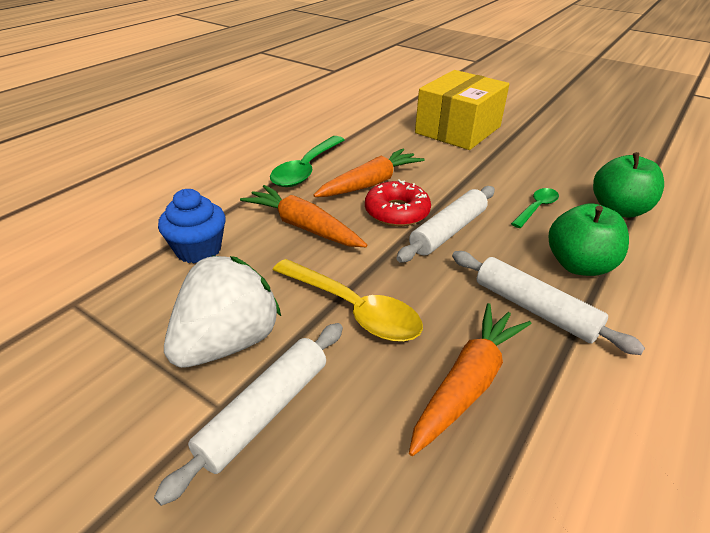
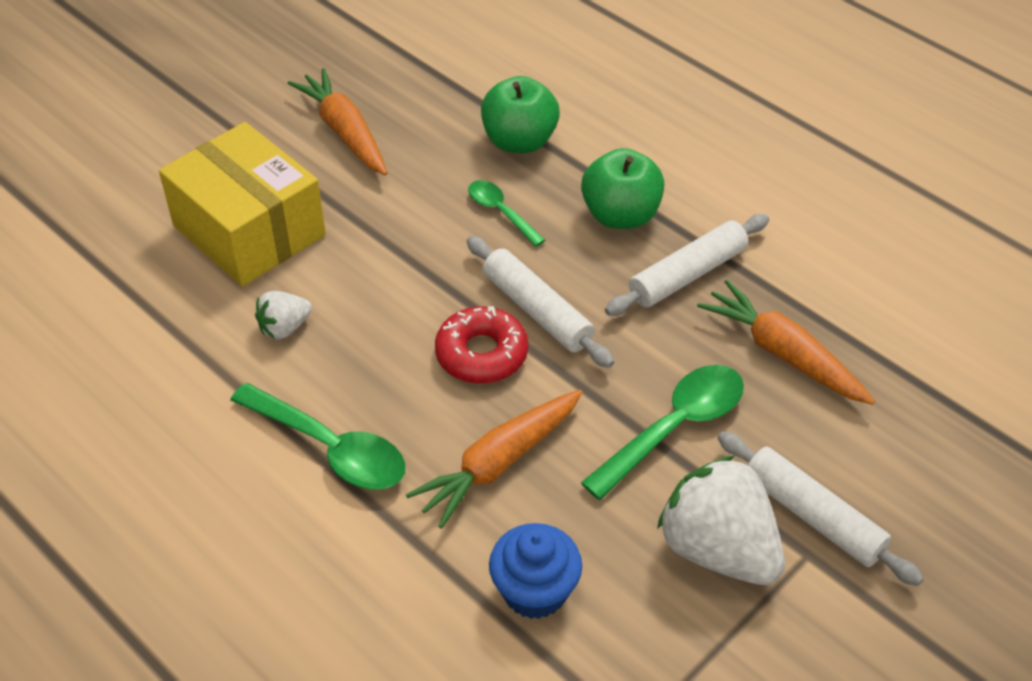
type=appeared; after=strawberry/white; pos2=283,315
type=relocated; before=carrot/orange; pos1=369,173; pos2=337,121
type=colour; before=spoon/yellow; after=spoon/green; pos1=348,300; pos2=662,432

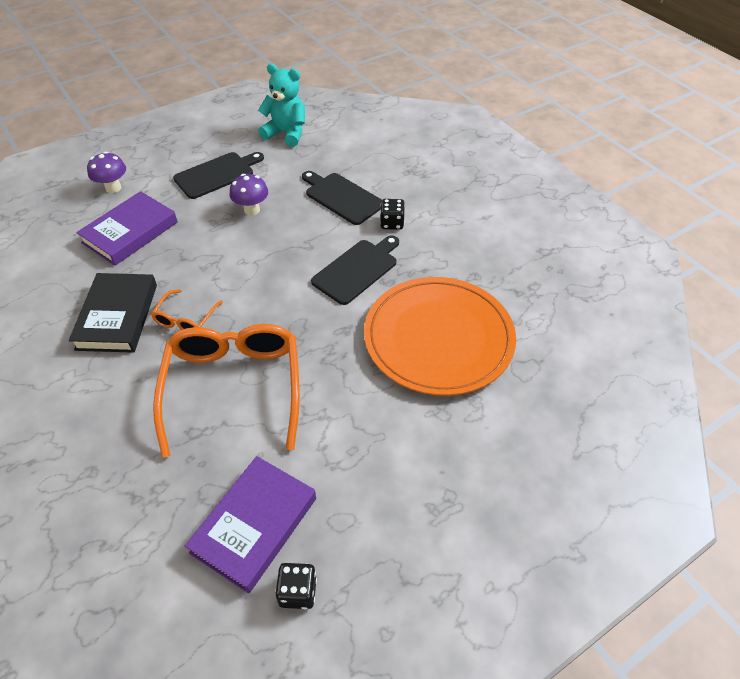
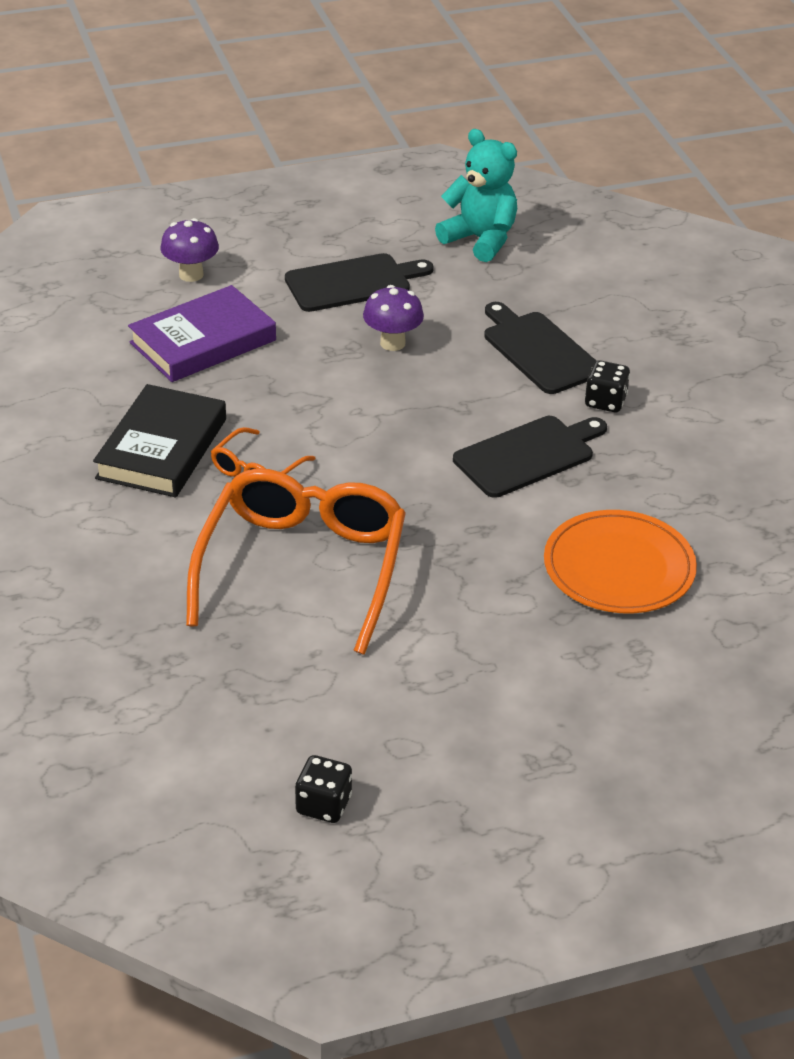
type=missing; before=book/purple; pos1=250,524
type=size; before=plate/orange; pos1=440,336; pos2=620,561; scale=0.66

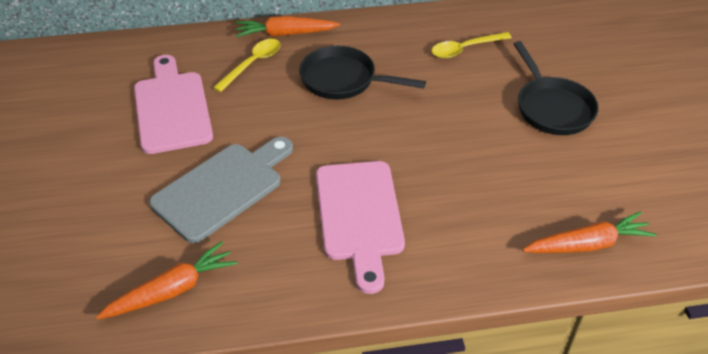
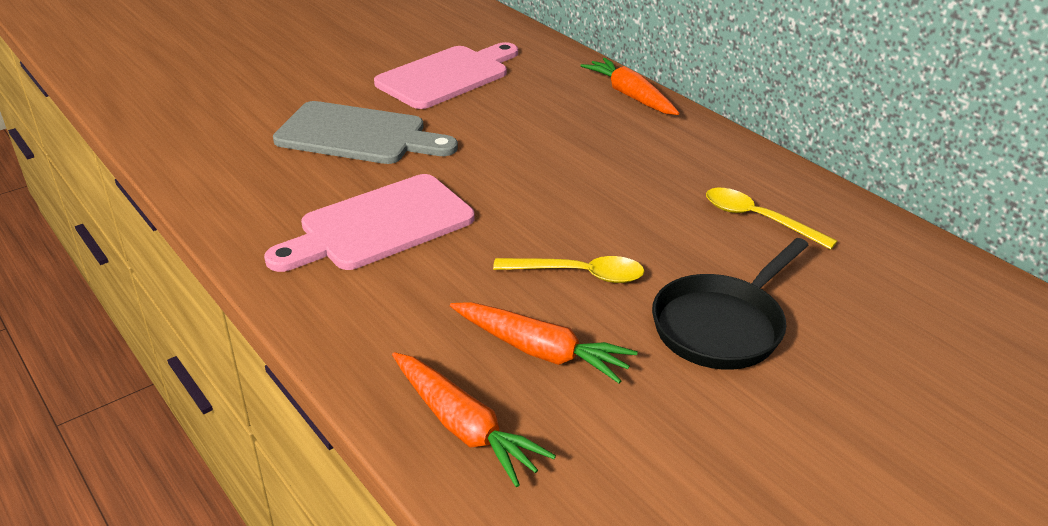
type=missing; before=pan/black; pos1=362,72
type=relocated; before=carrot/orange; pos1=166,280; pos2=544,343
type=relocated; before=spoon/yellow; pos1=246,65; pos2=568,269

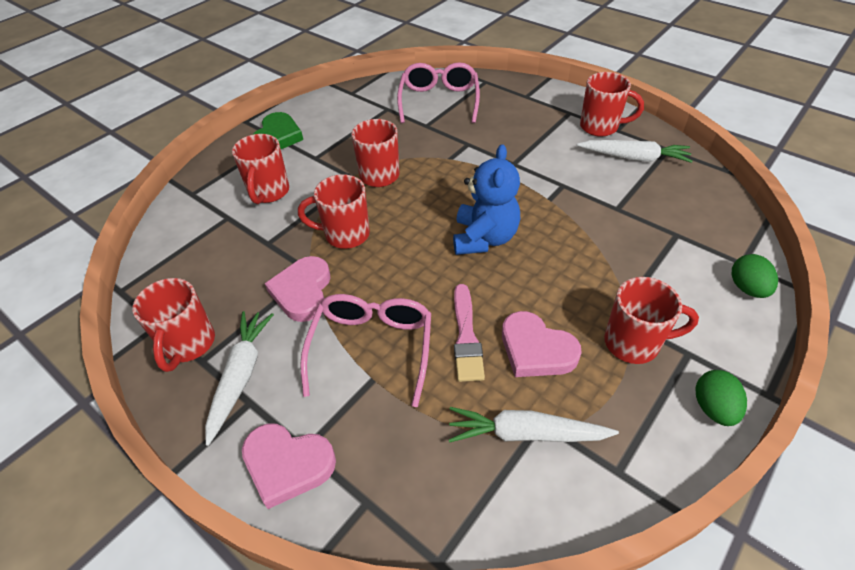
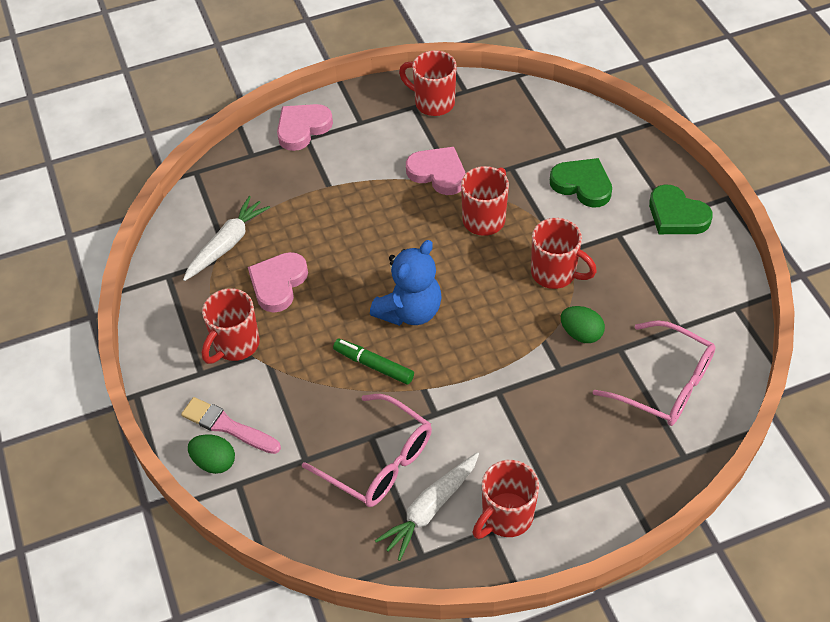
type=missing; before=carrot/white; pos1=239,378
type=appeared; after=marker/green; pos2=373,362
type=relocated; before=glasses/pink; pos1=365,350; pos2=367,450
type=relocated; before=brush/pink; pos1=469,333; pos2=231,425
type=relocated; before=egg/green; pos1=721,398; pos2=583,324
type=exchanged; before=mug/red; after=heart/green; pos1=260,169; pos2=581,183
type=spun; before=teddy bear/blue; pos1=486,199; pos2=406,283; turn=-90
type=spun; before=heart/pink; pos1=542,344; pos2=278,282; turn=-45

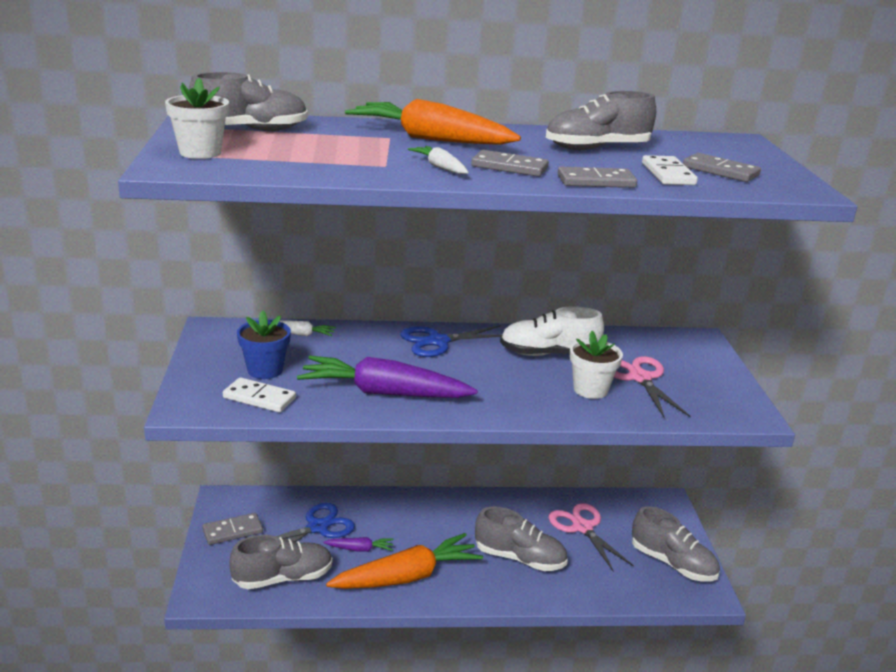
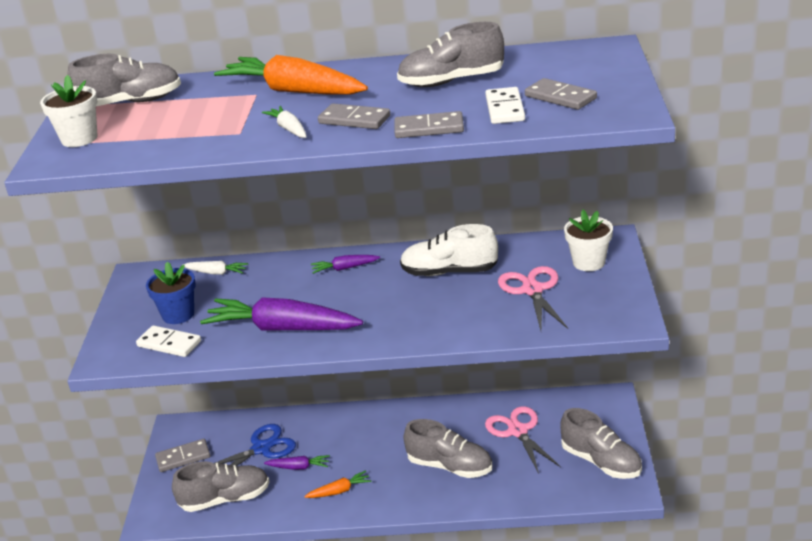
type=relocated; before=flower pot/white; pos1=596,365; pos2=588,240
type=exchanged; before=scissors/blue; after=carrot/purple; pos1=451,341; pos2=345,264
type=size; before=carrot/orange; pos1=404,561; pos2=337,484; scale=0.45

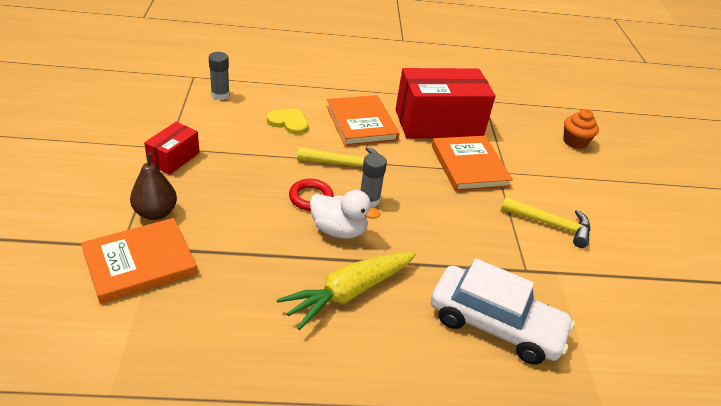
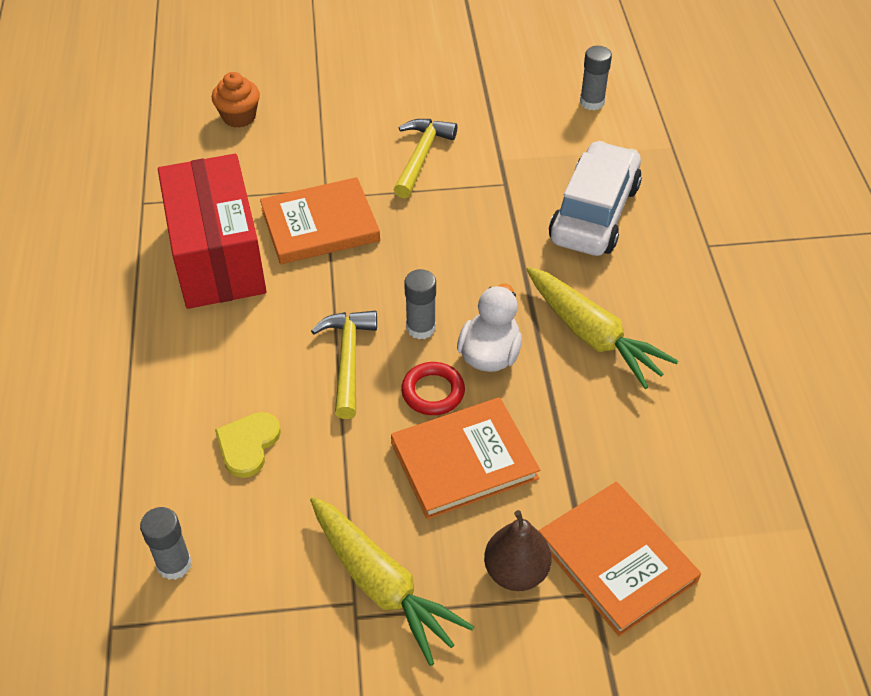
type=appeared; after=glue stick/grey; pos2=596,78
type=relocated; before=book/orange; pos1=363,120; pos2=465,458
type=exchanged; before=box/red; after=carrot/yellow; pos1=172,148; pos2=392,581

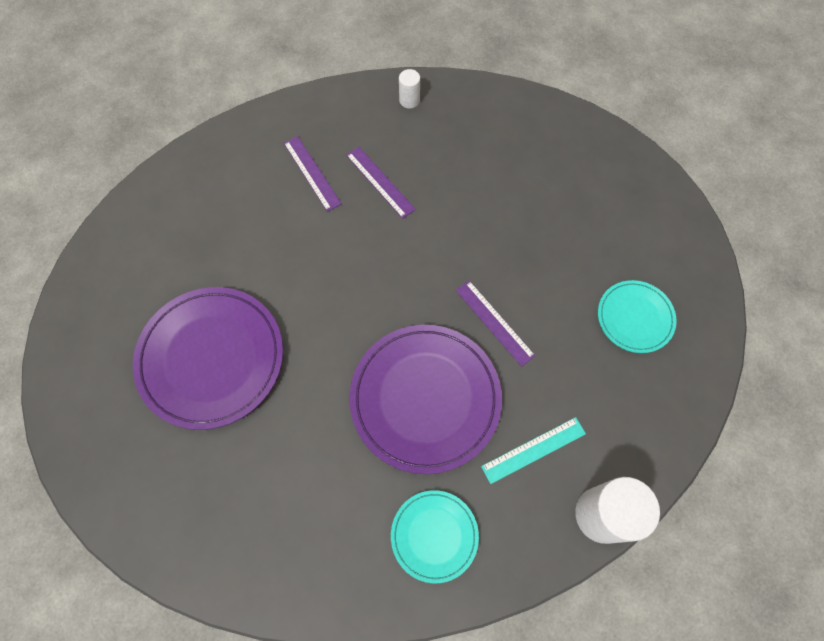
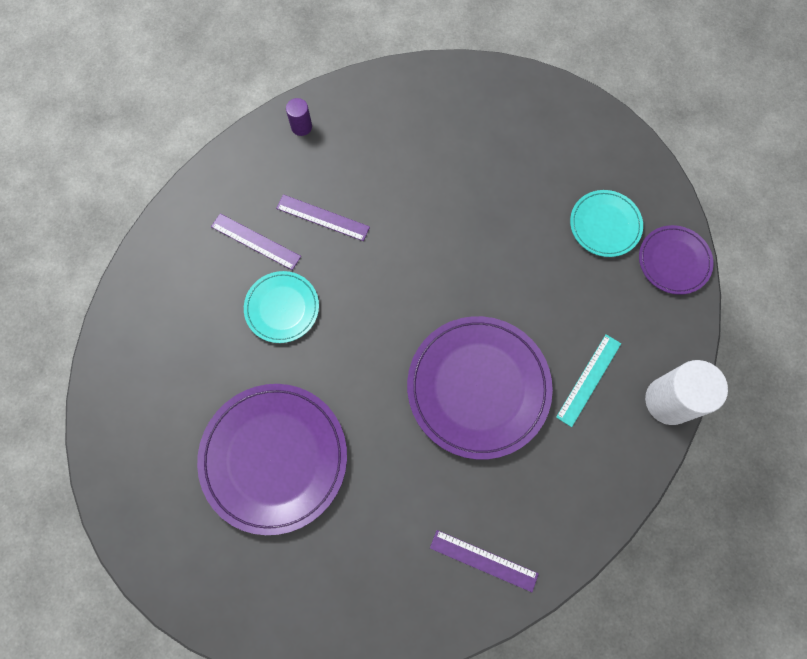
type=appeared; after=plate/purple; pos2=676,260
type=relocated; before=plate/turquoise; pos1=435,536; pos2=281,307
type=relocated; before=ruler/purple; pos1=495,323; pos2=484,561
type=colour; before=cylinder/white; after=cylinder/purple; pos1=409,89; pos2=299,117

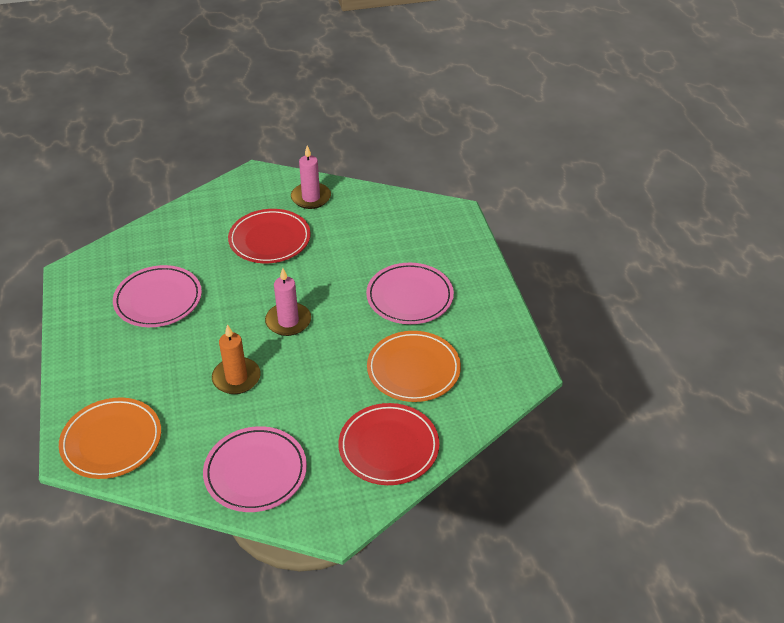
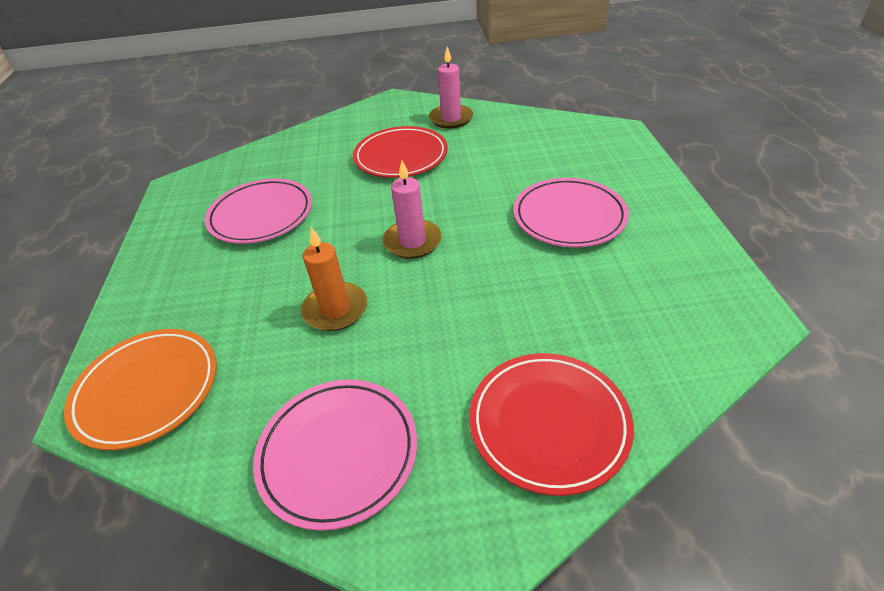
type=missing; before=plate/orange; pos1=414,366

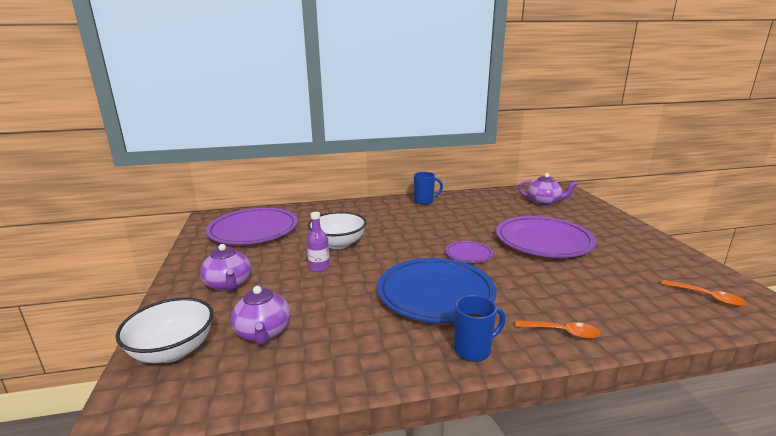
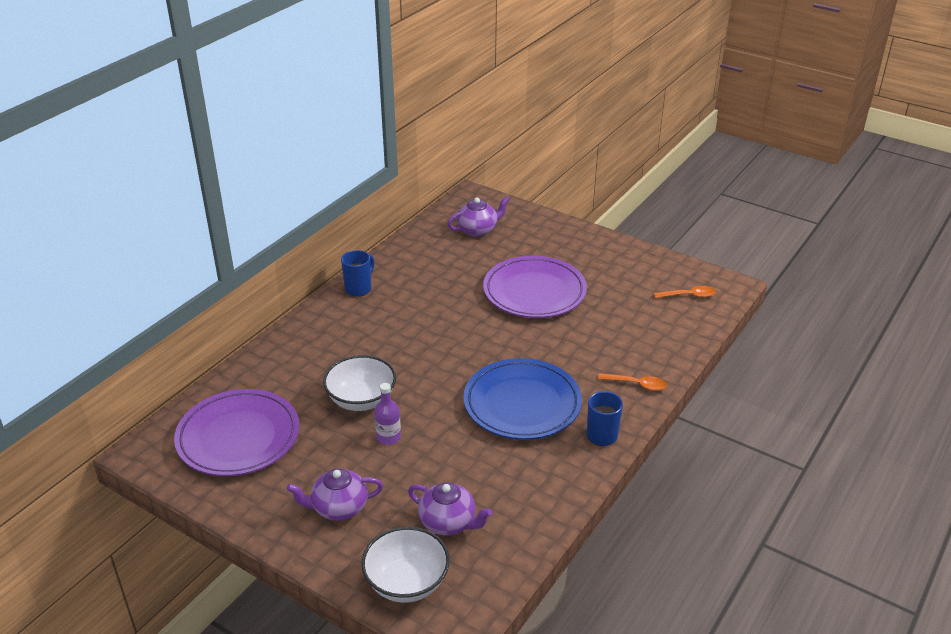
type=missing; before=plate/purple; pos1=469,252
type=spun; before=teapot/purple; pos1=225,267; pos2=335,494; turn=150
type=spun; before=spoon/orange; pos1=557,329; pos2=632,382; turn=45

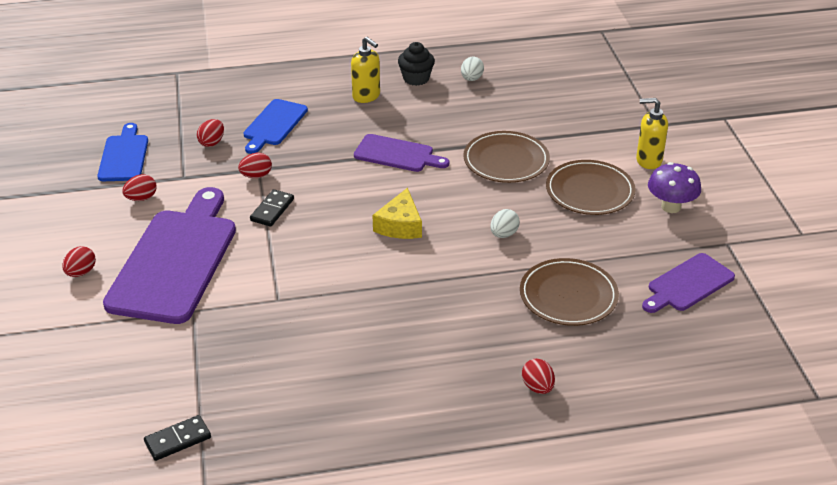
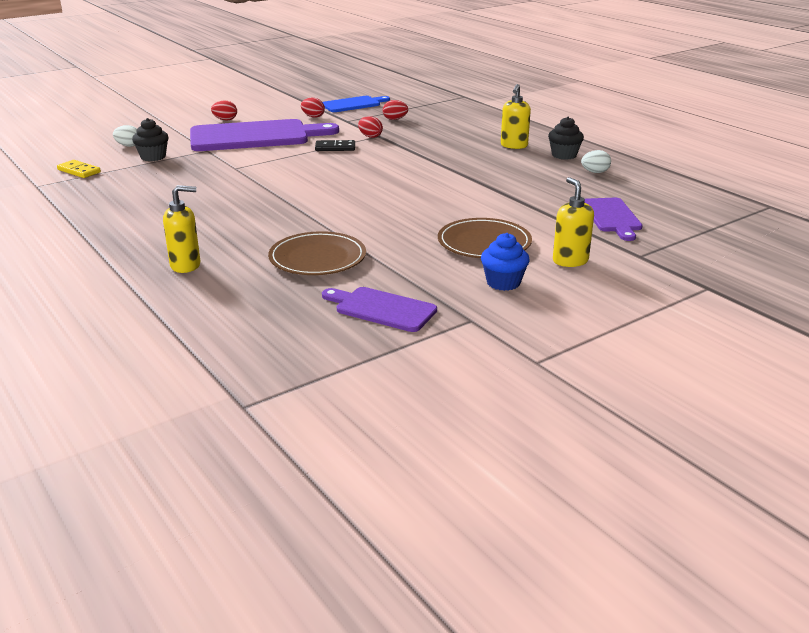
type=missing; before=cutting board/blue; pos1=276,126
type=missing; before=cheese/yellow; pos1=397,213
type=missing; before=plate/brown; pos1=506,157
type=appeared; after=cupcake/black; pos2=150,139
type=relocated; before=cutting board/purple; pos1=401,153; pos2=613,219
type=relocated; before=egg/white; pos1=505,223; pos2=125,136
type=exchanged; before=egg/red; after=soap dispenser/yellow; pos1=538,376; pos2=182,229
type=exchanged; before=mushroom/purple; after=cupcake/blue; pos1=674,187; pos2=505,262
type=colour; before=domino/black; after=domino/yellow; pos1=177,438; pos2=79,169

